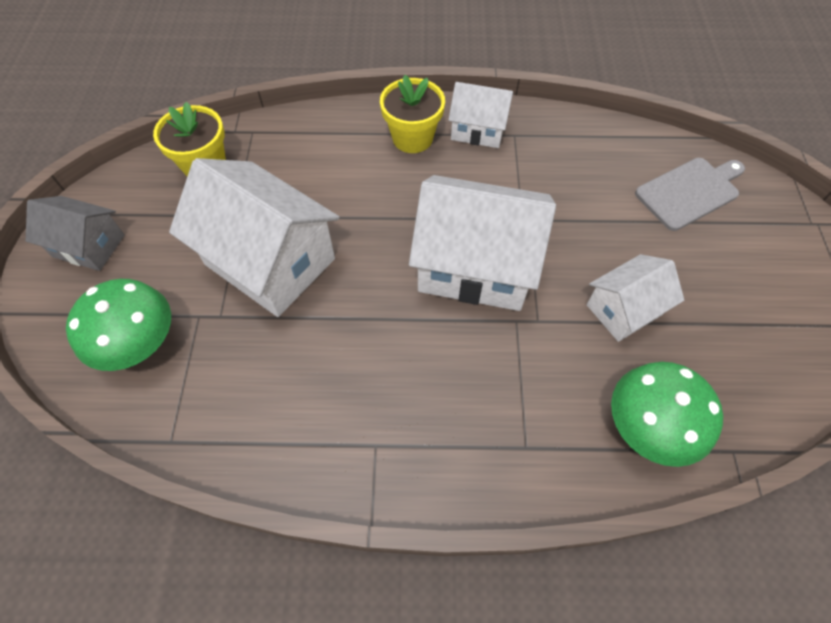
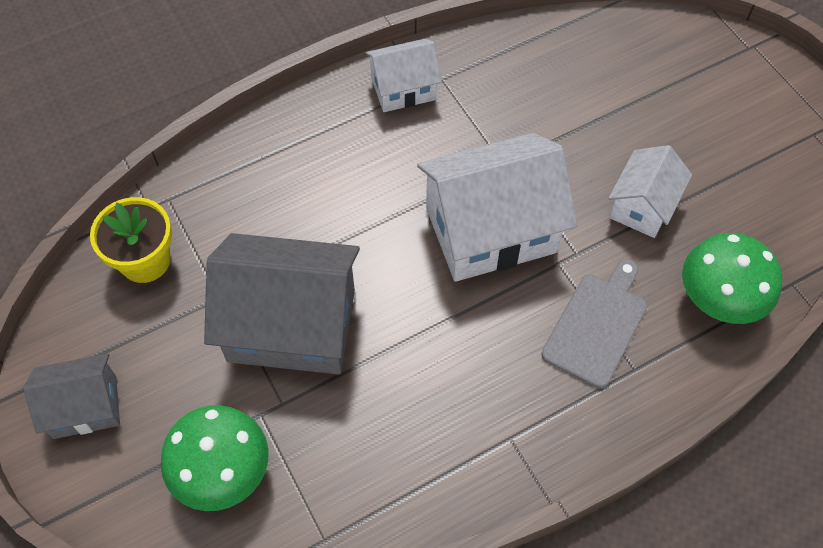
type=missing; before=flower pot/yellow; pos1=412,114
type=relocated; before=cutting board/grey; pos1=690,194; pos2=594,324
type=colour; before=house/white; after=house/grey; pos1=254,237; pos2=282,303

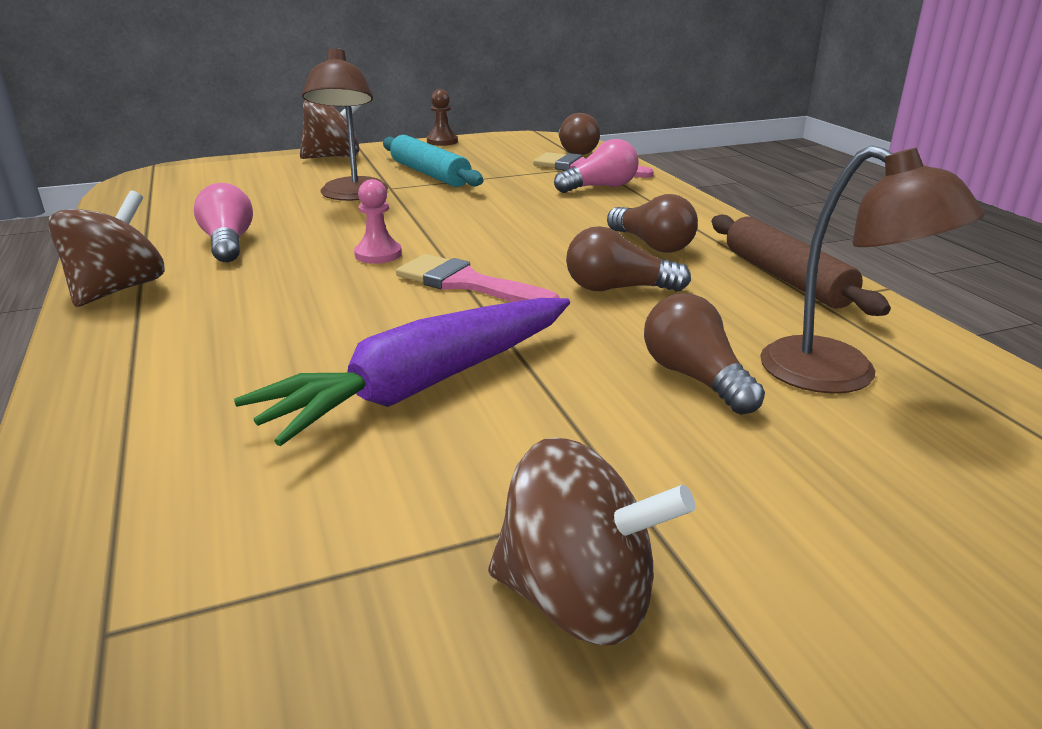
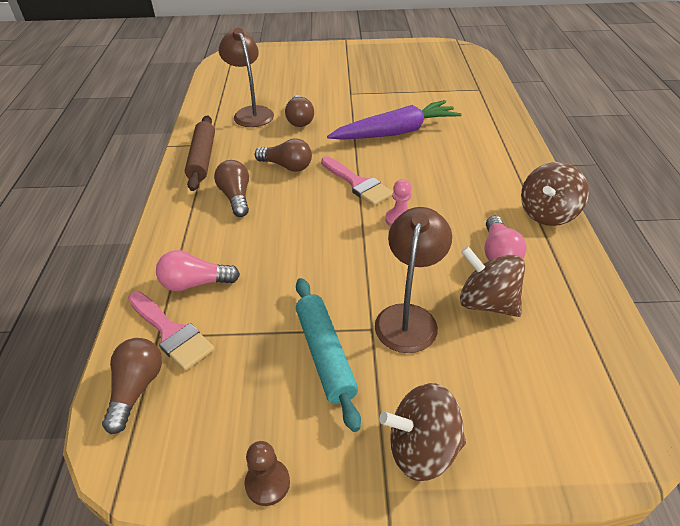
type=relocated; before=spinning top/brown; pos1=591,541; pos2=492,281

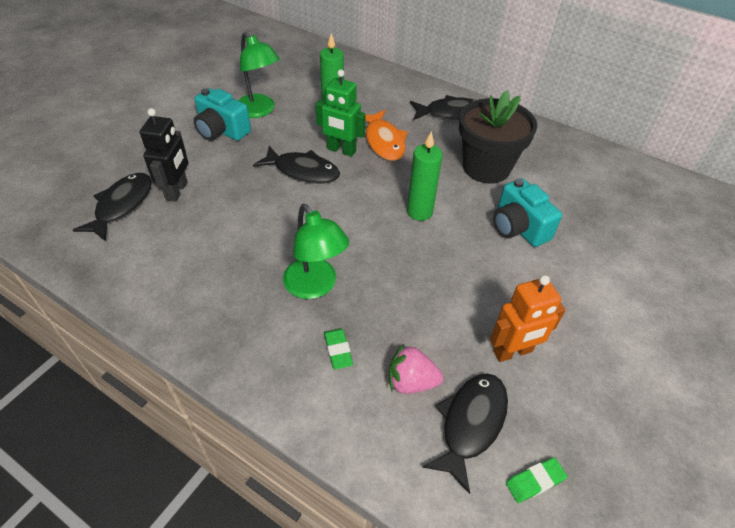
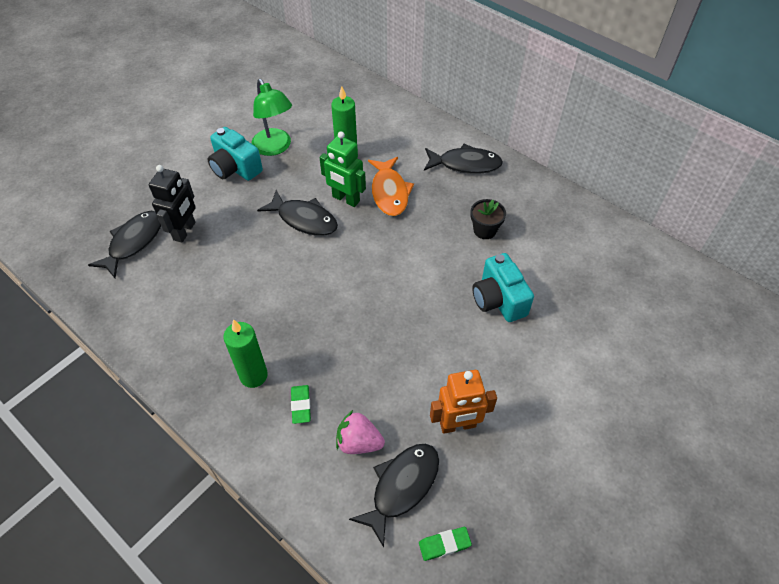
type=missing; before=lamp/green; pos1=316,251
type=relocated; before=candle/green; pos1=425,176; pos2=245,353
type=size; before=flower pot/black; pos1=498,137; pos2=488,219; scale=0.49

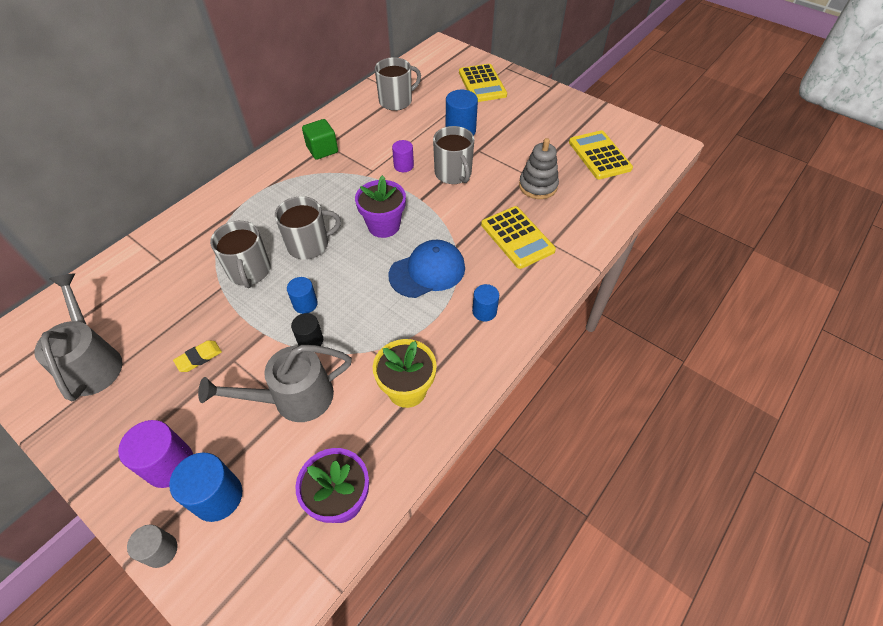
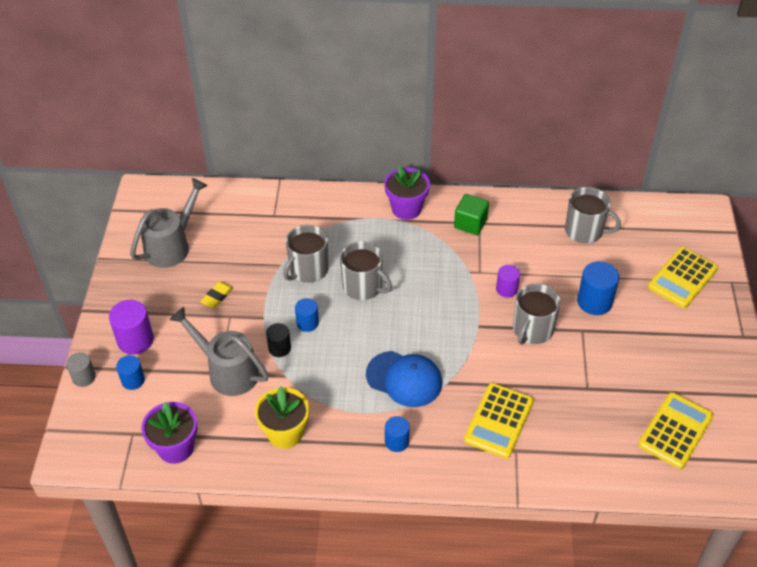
type=missing; before=stacking toy/grey; pos1=539,168
type=relocated; before=flower pot/purple; pos1=380,206; pos2=407,192
type=spun; before=eraser/yellow; pos1=197,356; pos2=216,295; turn=-75
type=size; before=cylinder/blue; pos1=205,487; pos2=130,372; scale=0.62

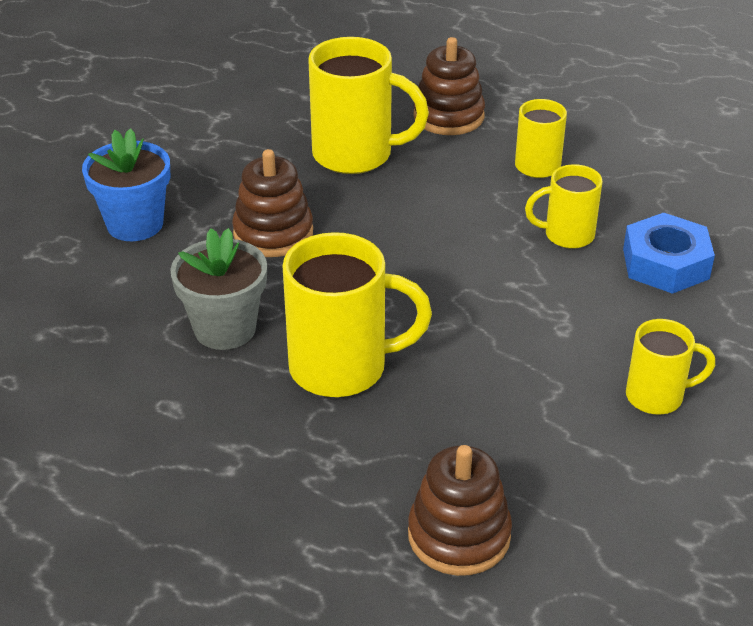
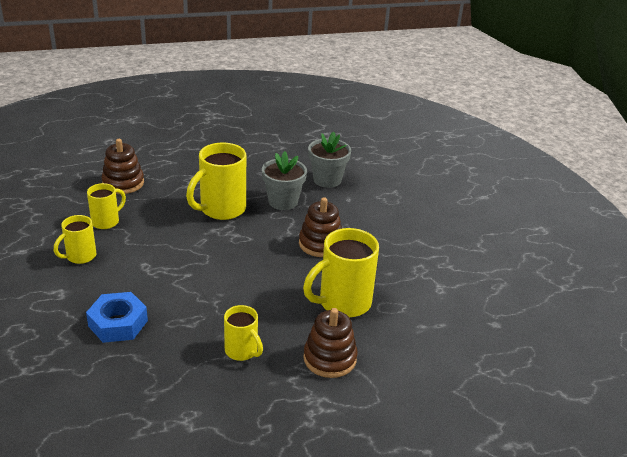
type=missing; before=flower pot/blue; pos1=126,184
type=appeared; after=flower pot/grey; pos2=329,159
type=relocated; before=mug/yellow; pos1=564,206; pos2=106,206

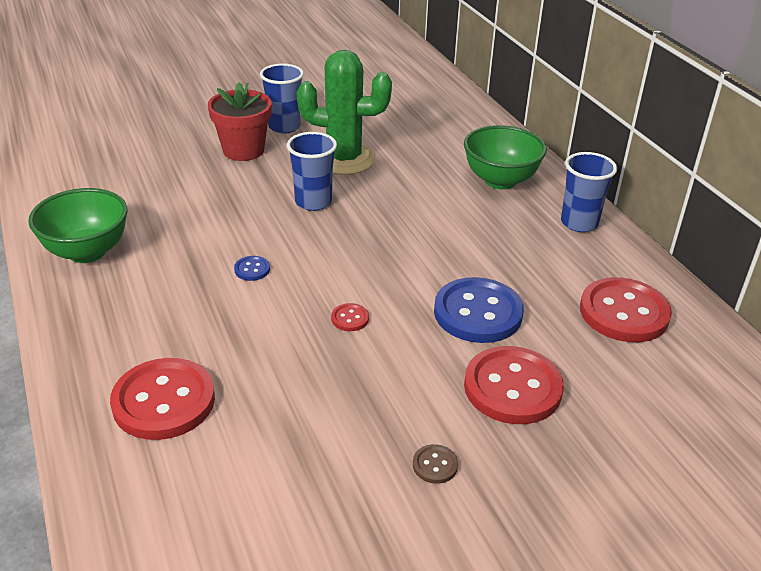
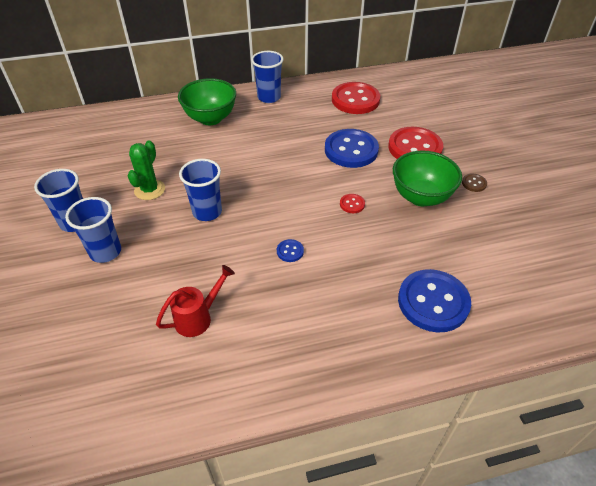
type=appeared; after=watering can/red; pos2=195,301
type=relocated; before=bowl/green; pos1=78,225; pos2=427,178
type=exchanged; before=flower pot/red; after=cup/blue; pos1=240,121; pos2=93,230
type=colour; before=button/red; after=button/blue; pos1=162,399; pos2=434,300
type=size; before=cactus/green; pos1=344,112; pos2=146,170; scale=0.59

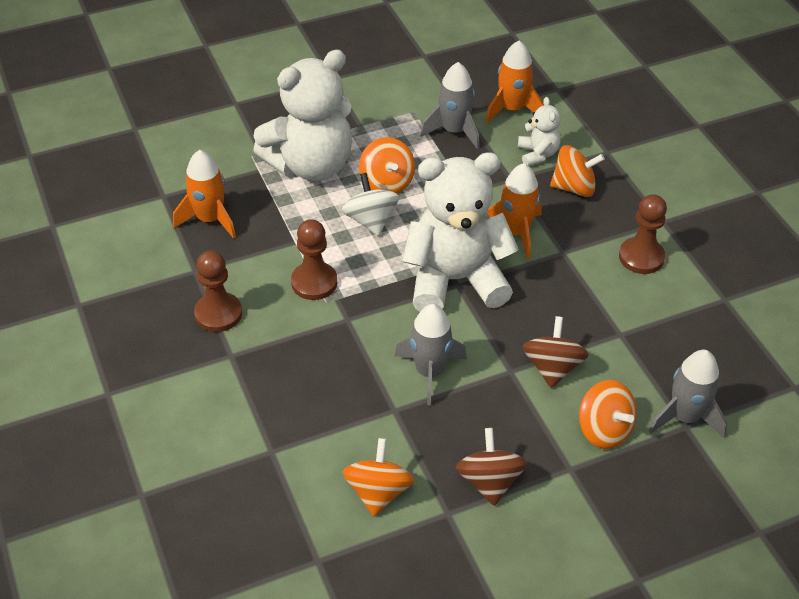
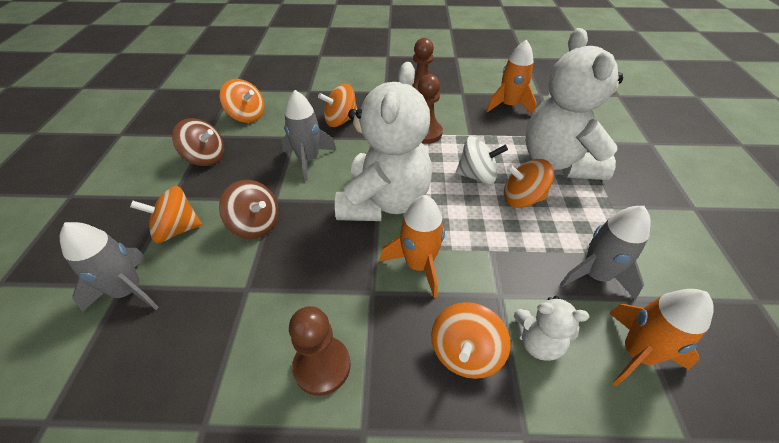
type=appeared; after=spinning top/orange; pos2=337,105

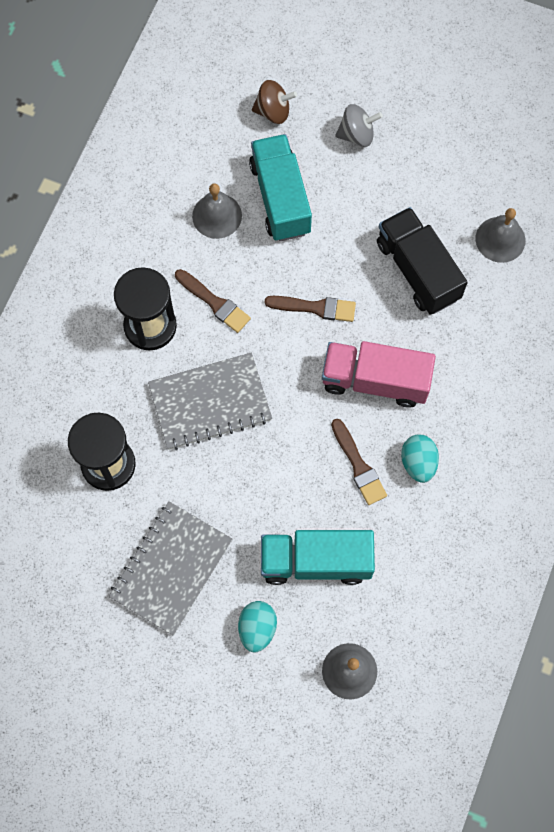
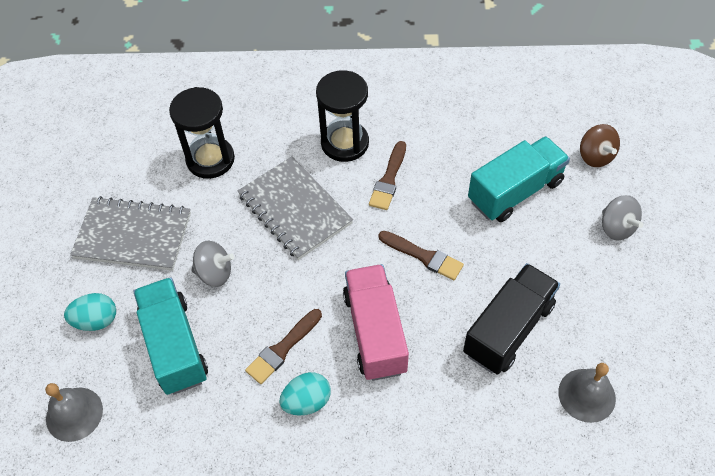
type=missing; before=bell/grey; pos1=217,211
type=appeared; after=spinning top/grey; pos2=212,264
type=spun; before=brush/brown; pos1=310,309; pos2=421,255; turn=-45

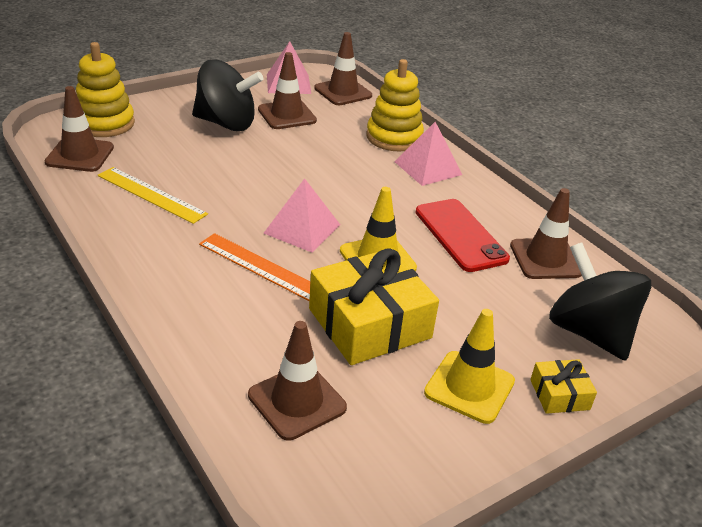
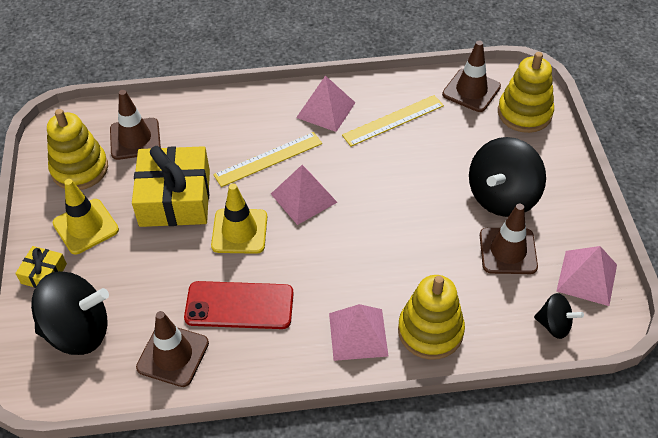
type=appeared; after=stacking toy/yellow; pos2=77,149
type=appeared; after=pyramid/pink; pos2=325,103
type=exchanged; before=traffic cone/brown; after=spinning top/black; pos1=343,68; pos2=559,316
type=colour; before=ruler/orange; after=ruler/yellow; pos1=254,267; pos2=267,159

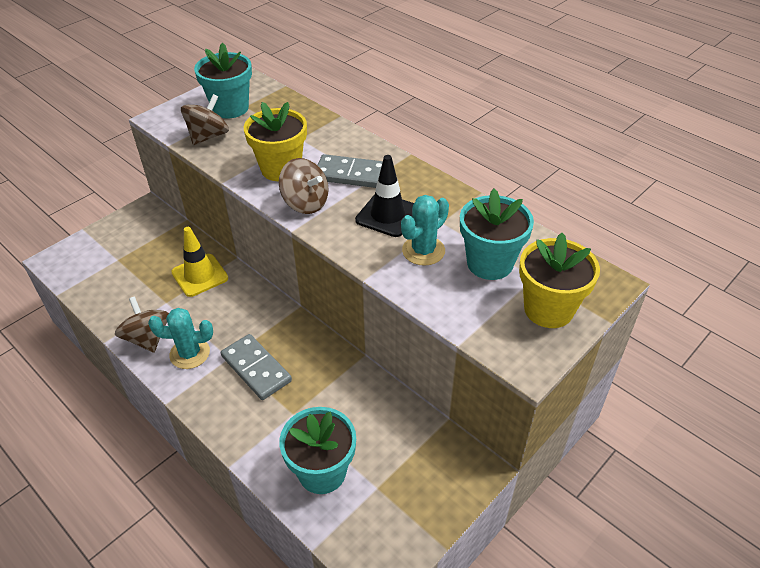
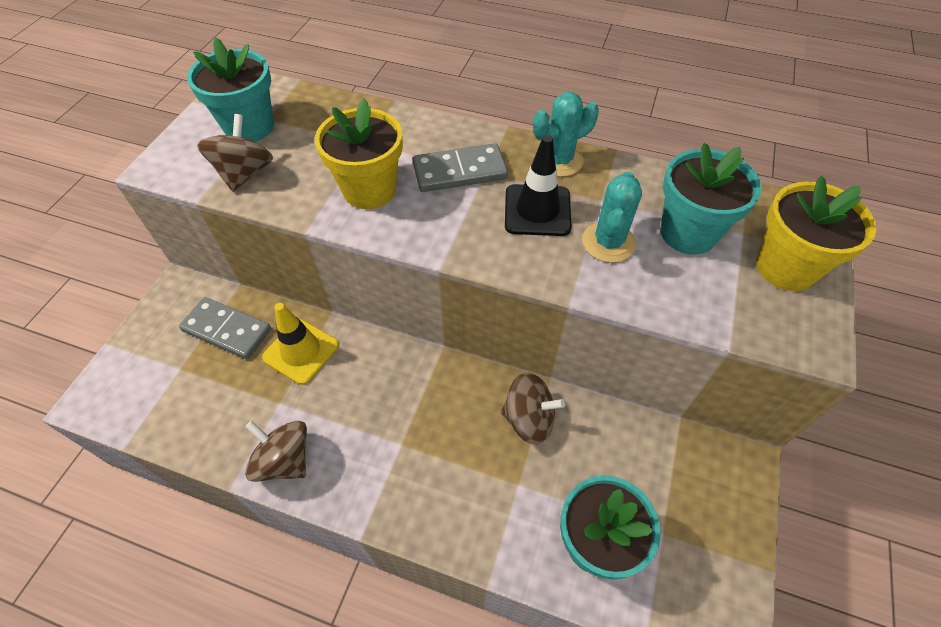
type=relocated; before=cactus/turquoise; pos1=180,338; pos2=566,134
type=relocated; before=domino/grey; pos1=256,367; pos2=225,328
type=relocated; before=spinning top/brown; pos1=304,186; pos2=533,408

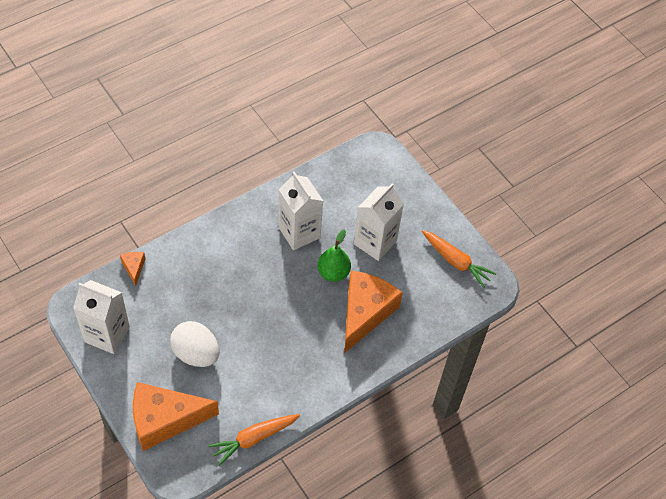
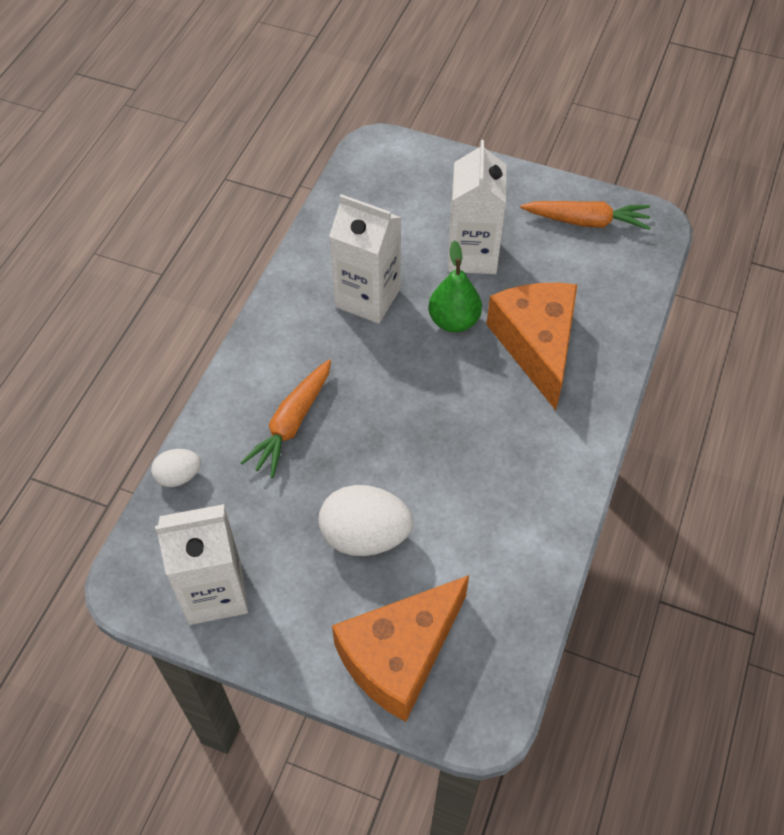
type=relocated; before=carrot/orange; pos1=254,440; pos2=285,418
type=exchanged; before=cheese/orange; after=egg/white; pos1=132,269; pos2=176,468

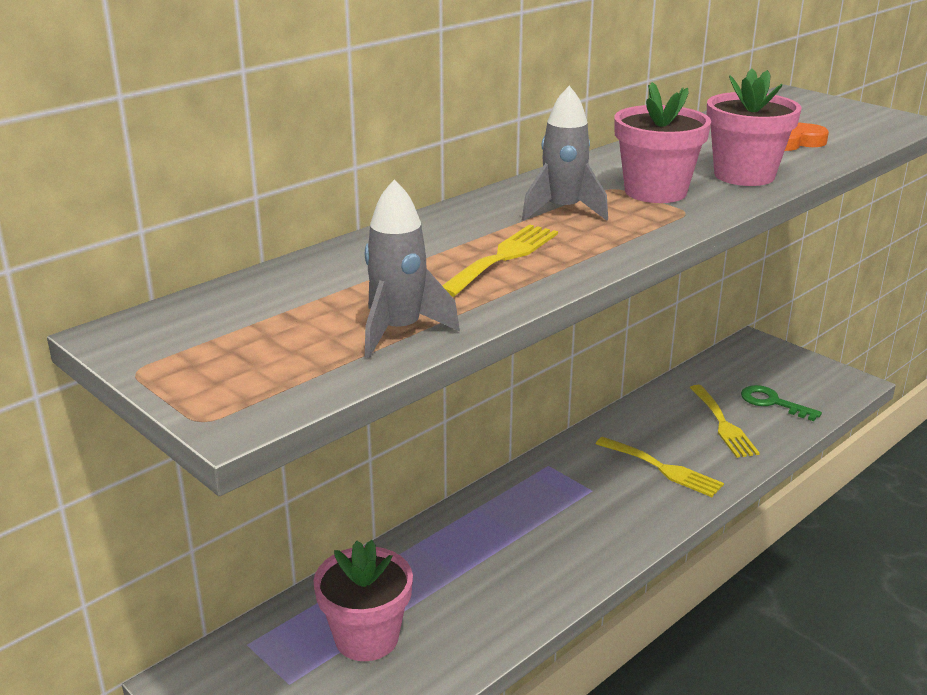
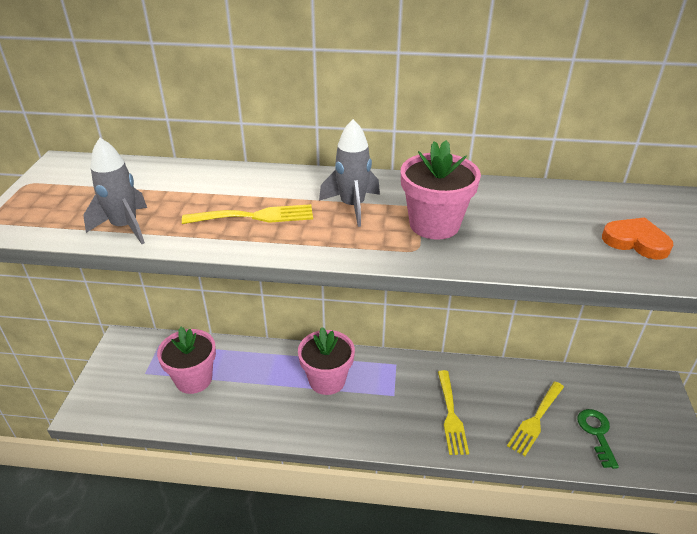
type=relocated; before=flower pot/pink; pos1=754,127; pos2=326,361

